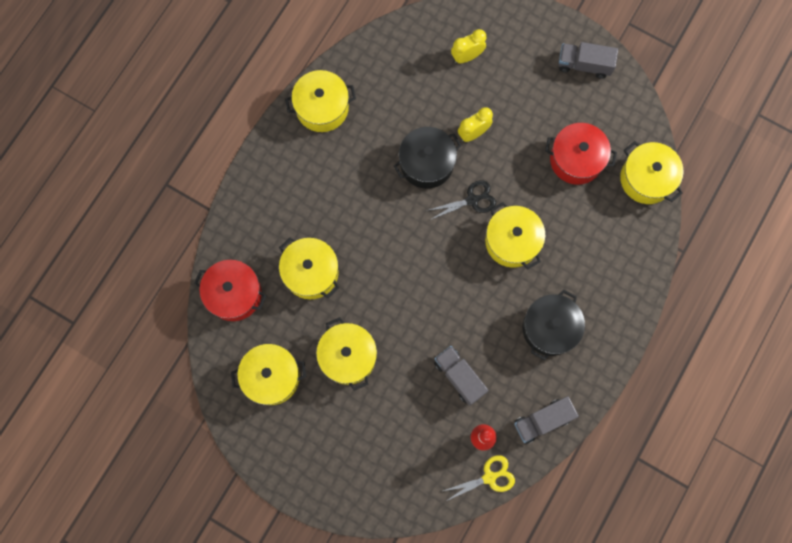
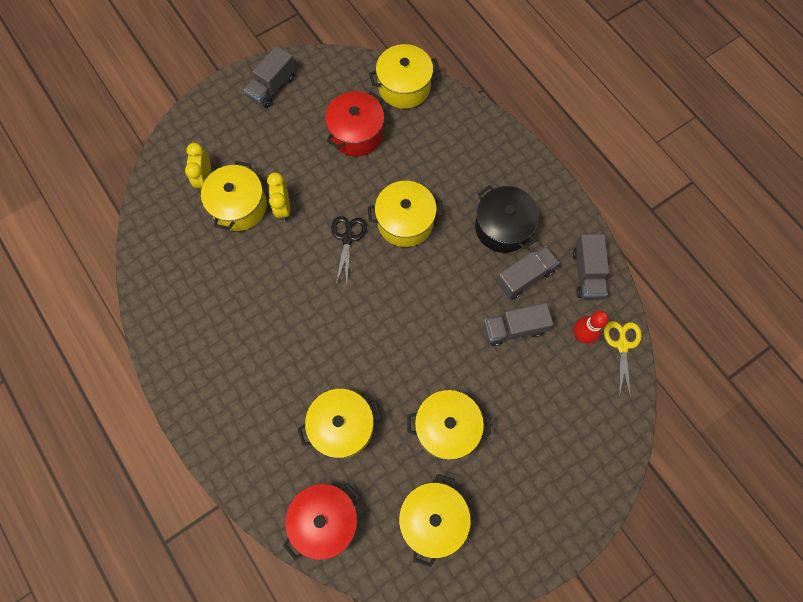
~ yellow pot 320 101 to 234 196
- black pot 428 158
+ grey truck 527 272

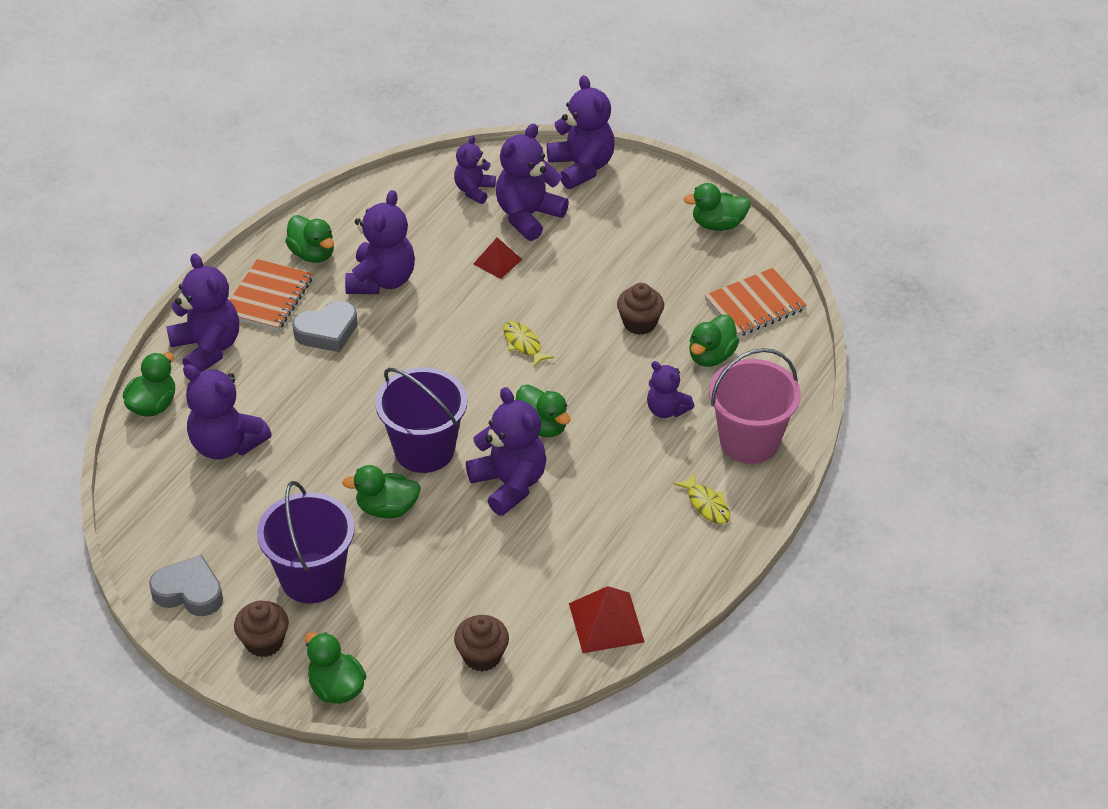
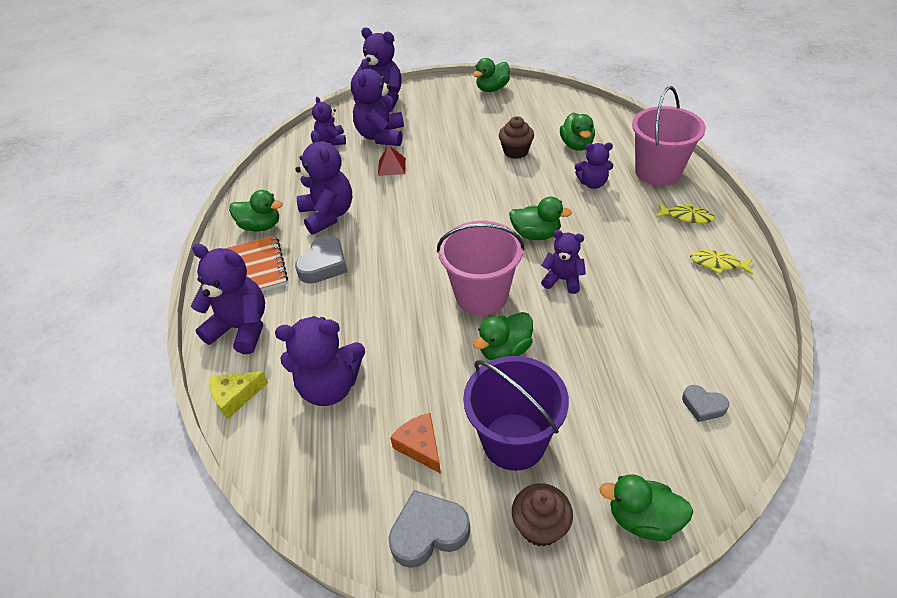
- orange notebook 755 302
~ yellow fish 528 344 to 721 262
~ green duck 149 384 to yellow cheese 239 395
~ purple bucket 421 420 to pink bucket 481 268
~ purple teddy bear 506 451 = 563 262 x0.60
- red pyramid 607 619
~ brown cupcake 481 643 to grey heart 705 403
+ orange cheese 415 443

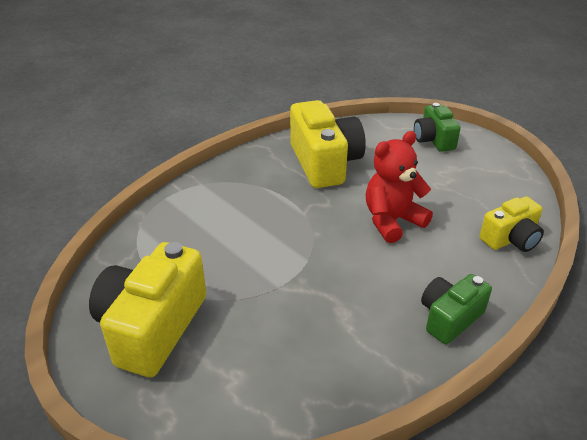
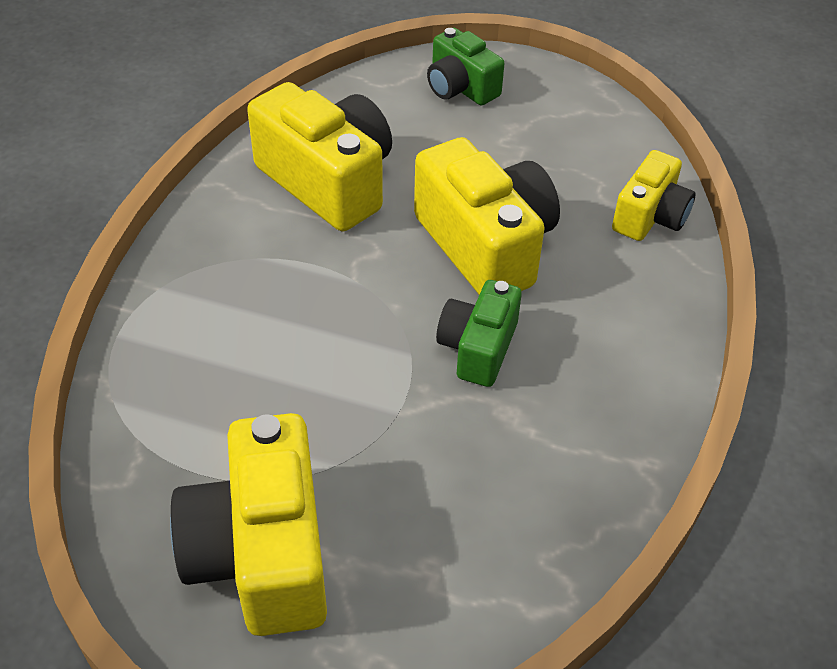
~ red teddy bear 399 187 to yellow camera 487 216
~ green camera 456 309 to 479 333

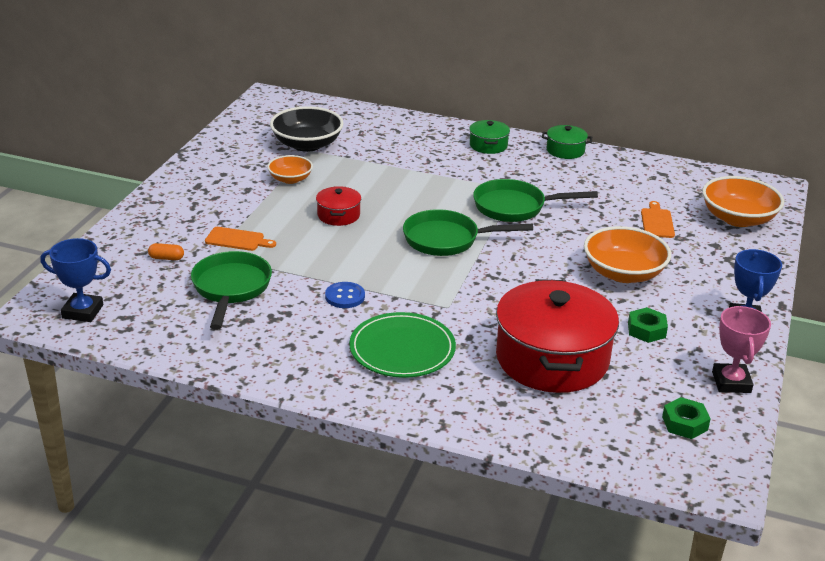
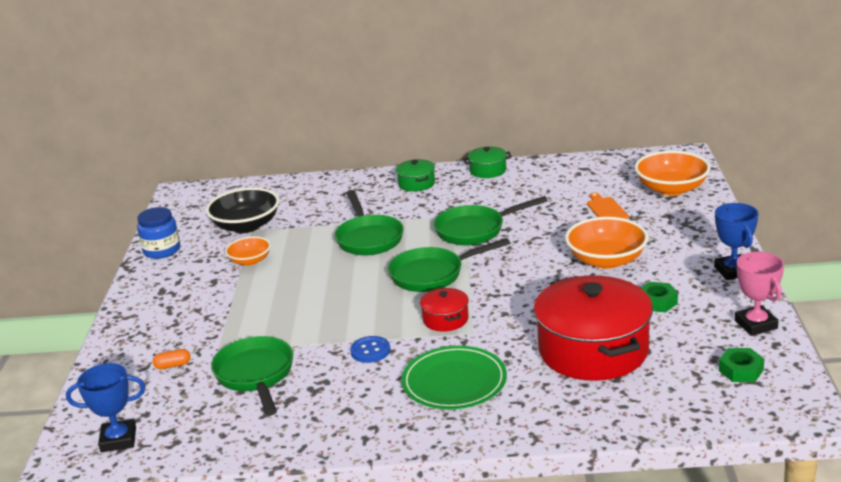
~ red pot 338 206 to 444 309
- orange cutting board 240 239
+ green pan 369 222
+ blue jar 158 233

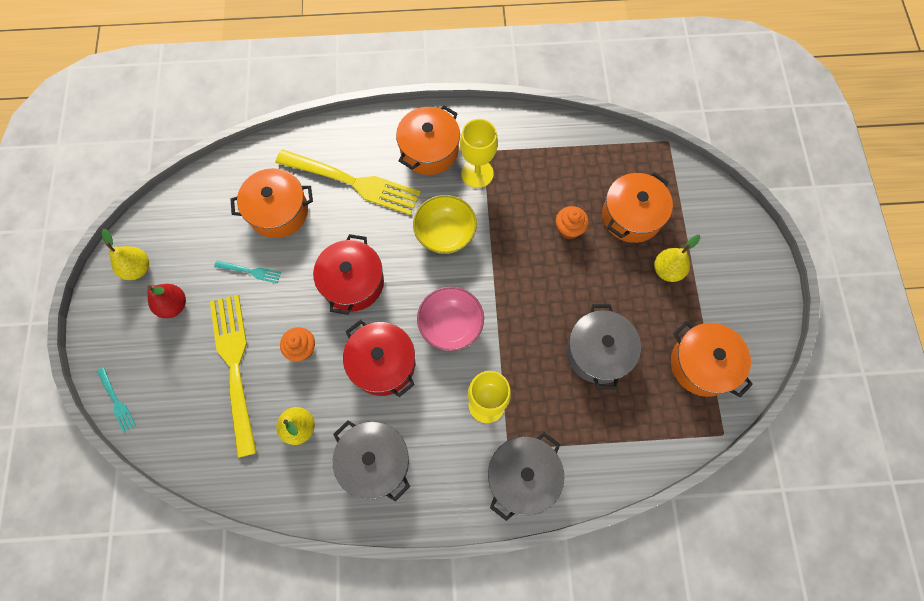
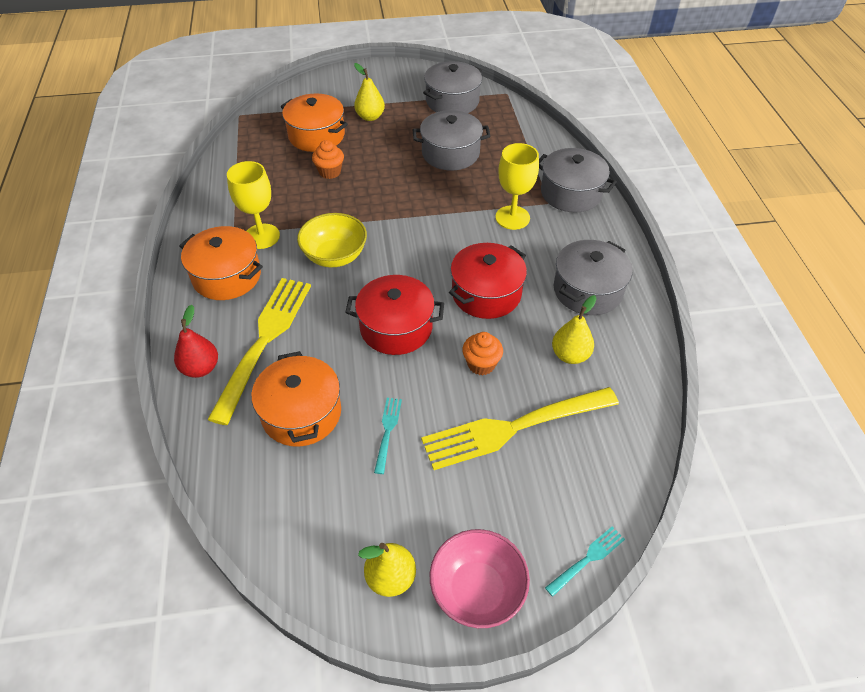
~ red pear 166 301 to 196 341
~ pink bowl 450 319 to 480 578
~ orange pot 712 359 to grey pot 452 87

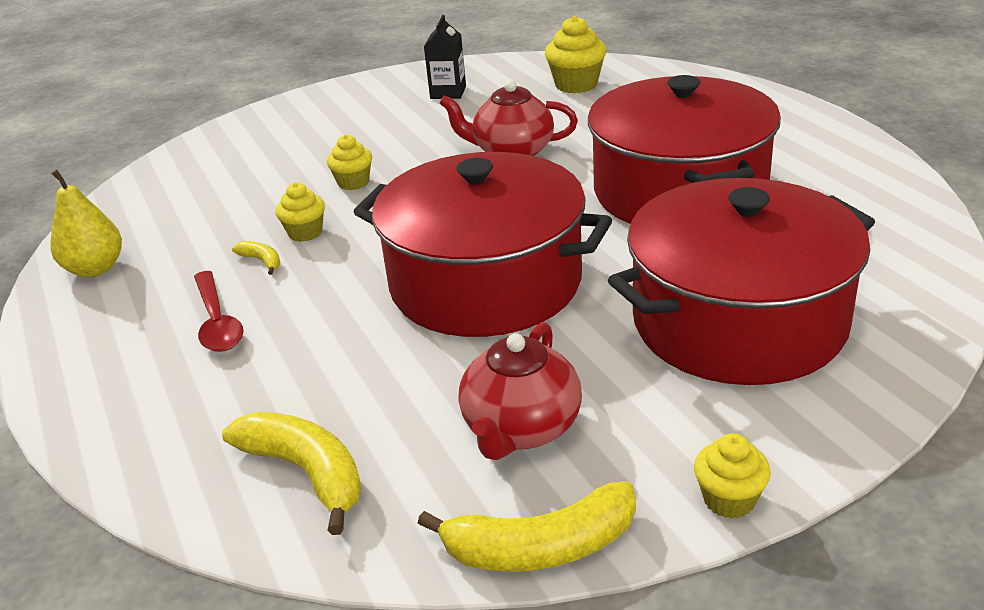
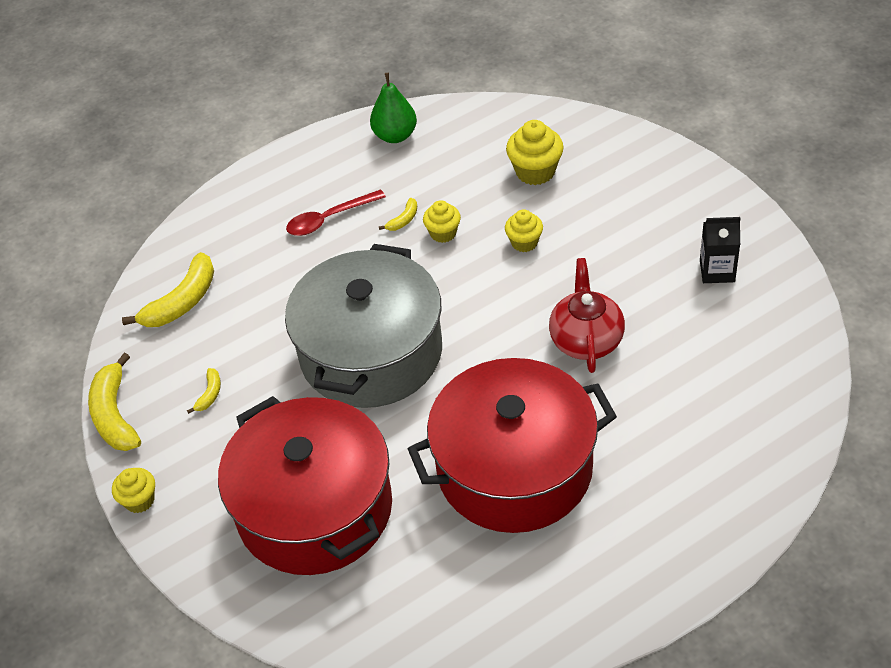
~ yellow cupcake 575 54 to 535 152
~ red pot 483 244 to grey pot 363 326
~ yellow pear 86 223 to green pear 393 108
~ red teapot 520 391 to yellow banana 204 391

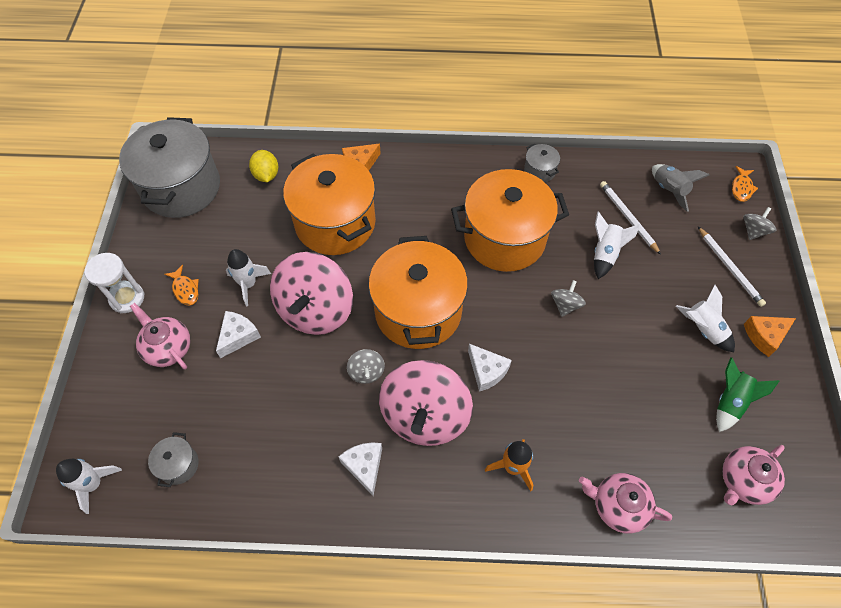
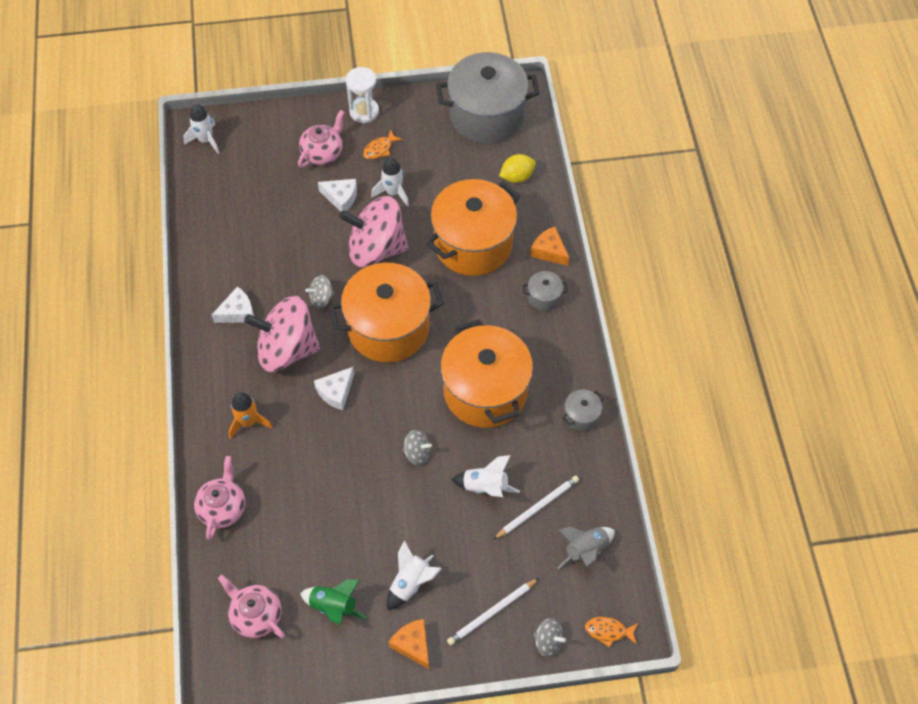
~ grey pot 173 459 to 545 291

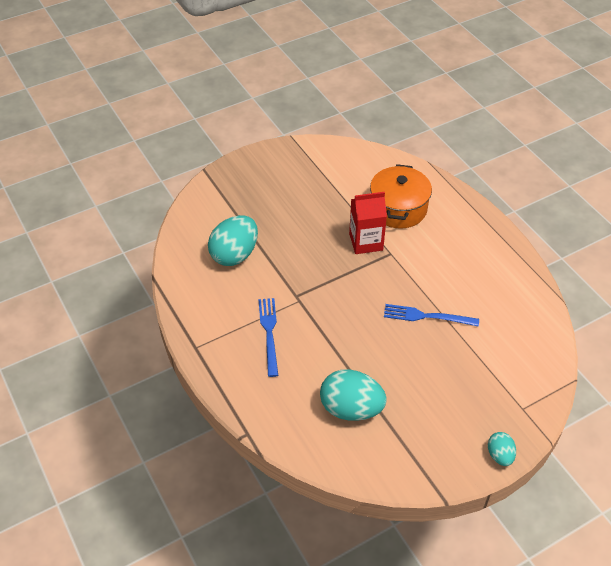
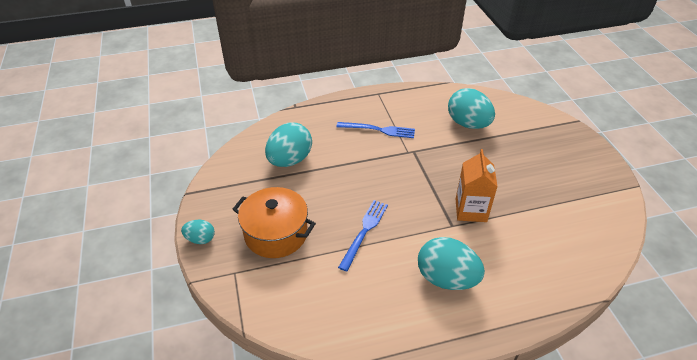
~ orange pot 401 196 to 274 222
~ red carton 368 223 to orange carton 477 185
+ turquoise egg 451 263

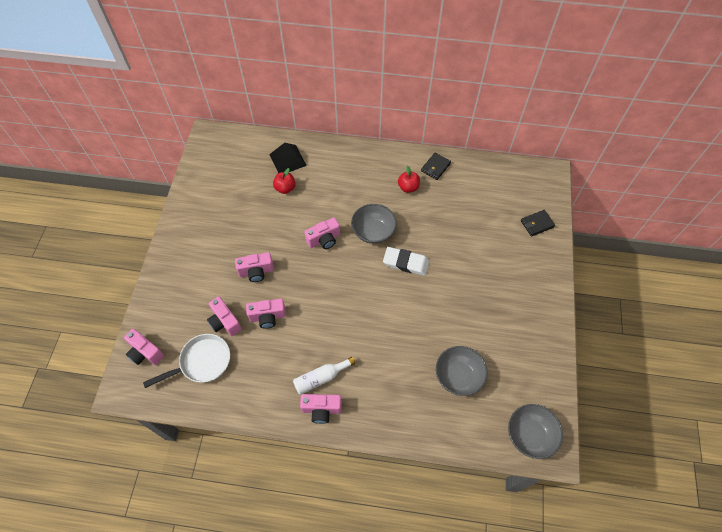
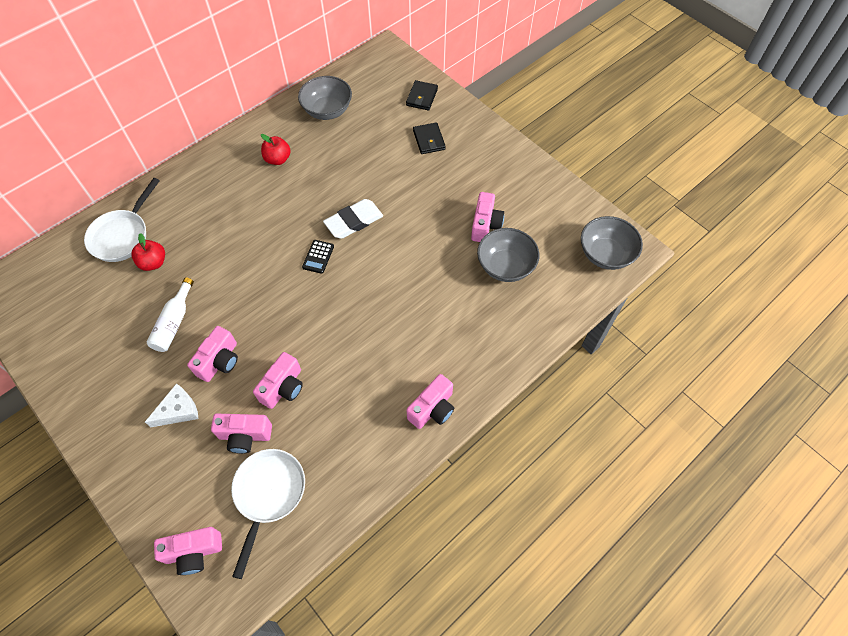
~ black pyramid 288 158 to white pan 122 220
~ black wallet 436 166 to 429 138
~ grey bowl 374 224 to 325 98
~ pink camera 322 233 to 487 217
~ white bottle 324 376 to 170 315
+ black calculator 318 257
+ white cheese 172 405

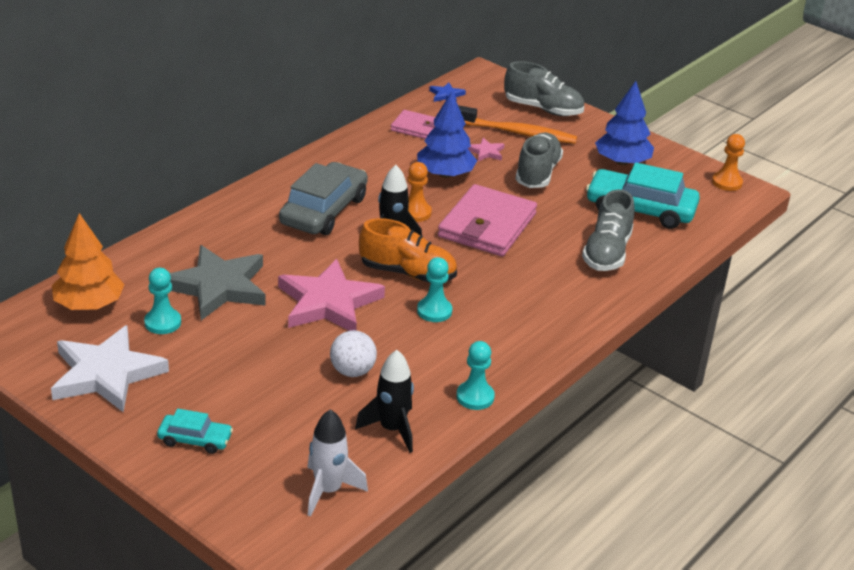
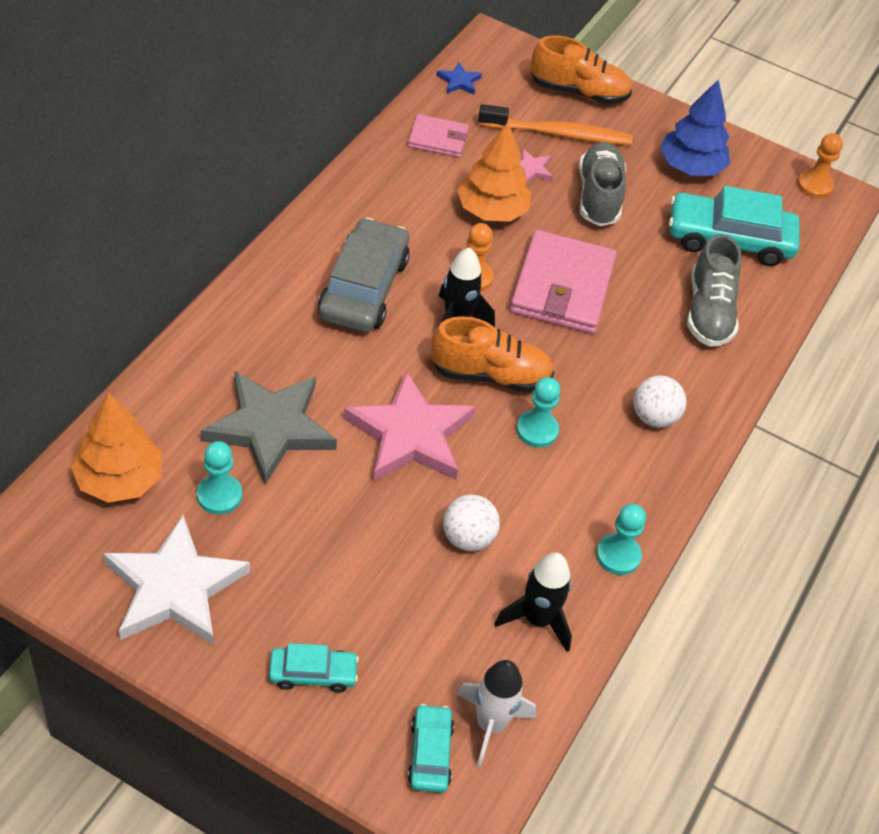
~ grey shoe 544 88 to orange shoe 581 69
~ blue tree 447 134 to orange tree 494 172
+ white ball 659 401
+ turquoise car 430 748

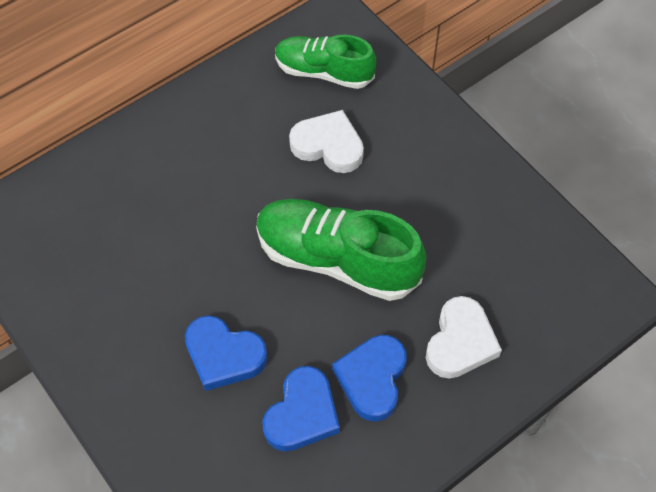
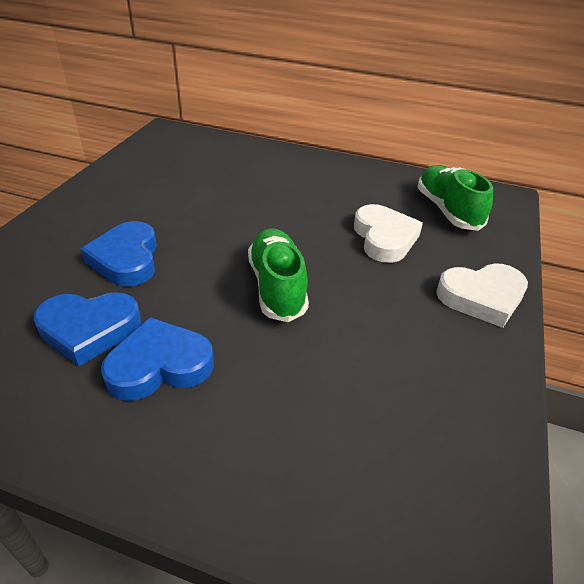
~ green shoe 341 250 = 278 275 x0.66
~ white heart 464 337 to 482 295

